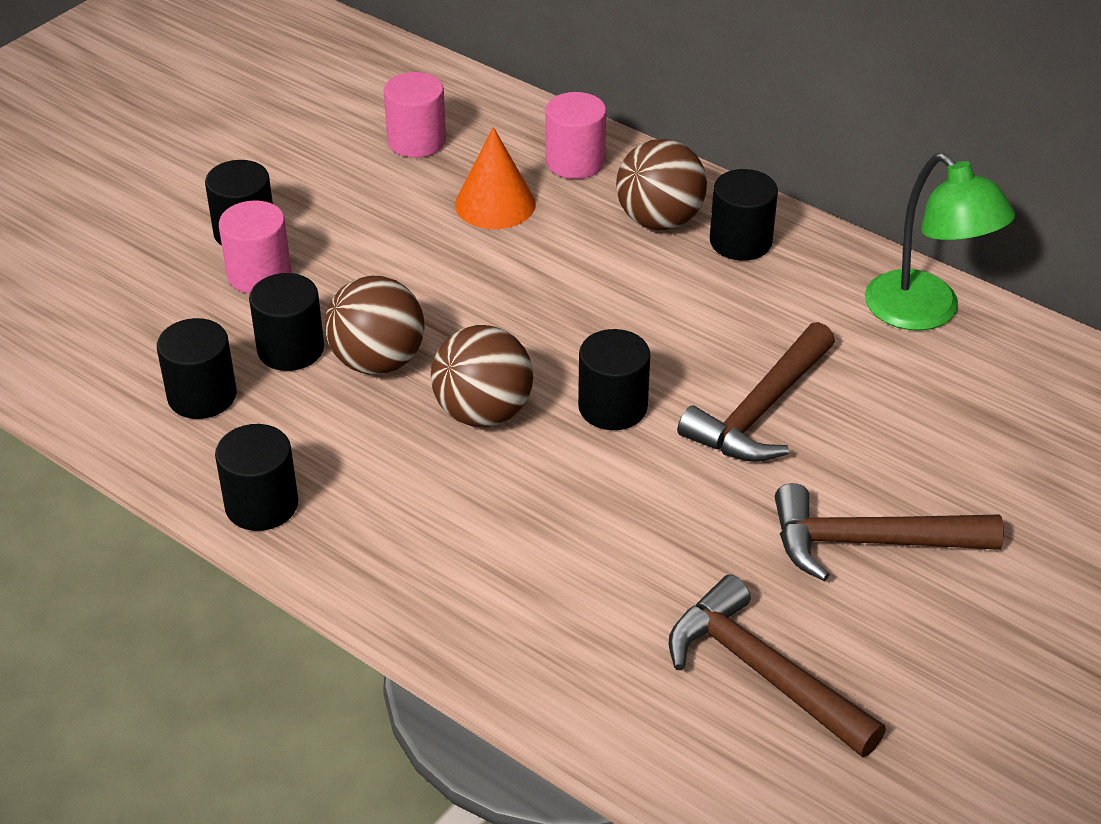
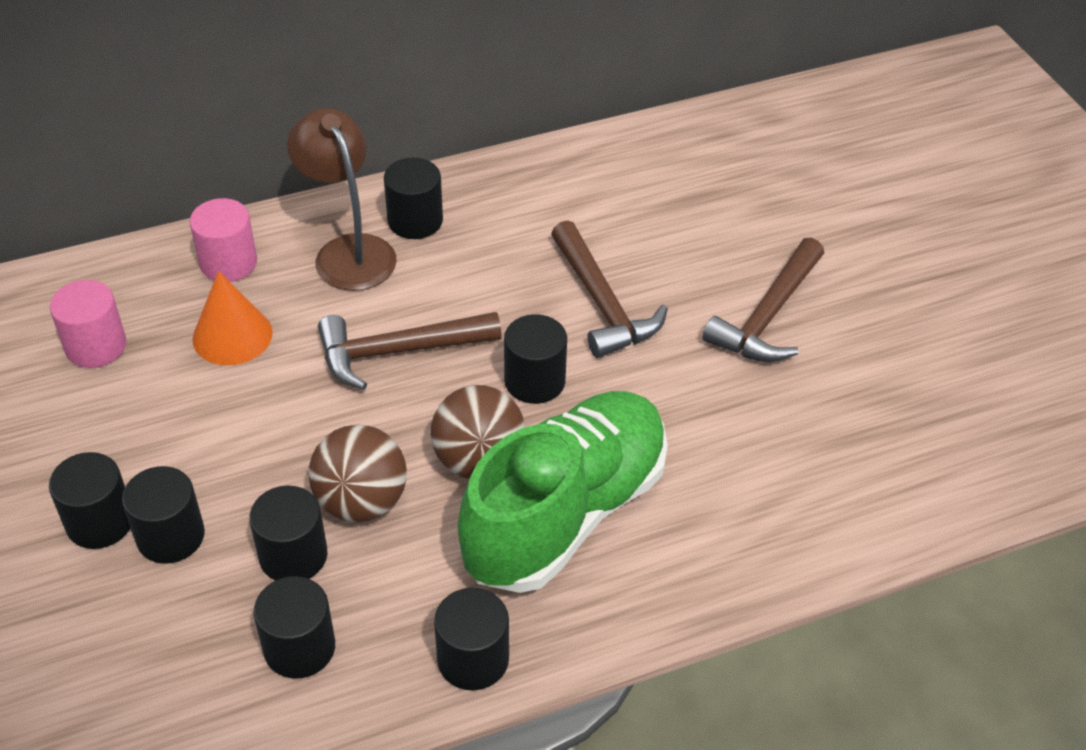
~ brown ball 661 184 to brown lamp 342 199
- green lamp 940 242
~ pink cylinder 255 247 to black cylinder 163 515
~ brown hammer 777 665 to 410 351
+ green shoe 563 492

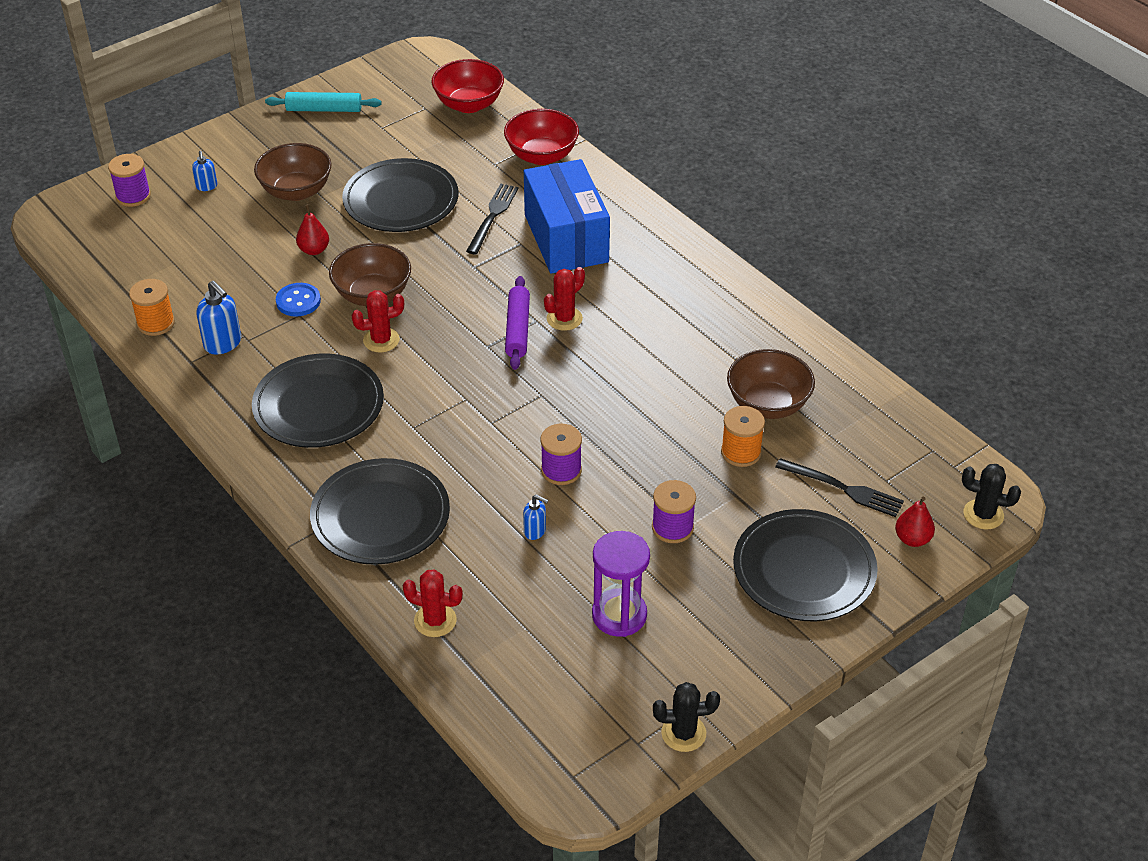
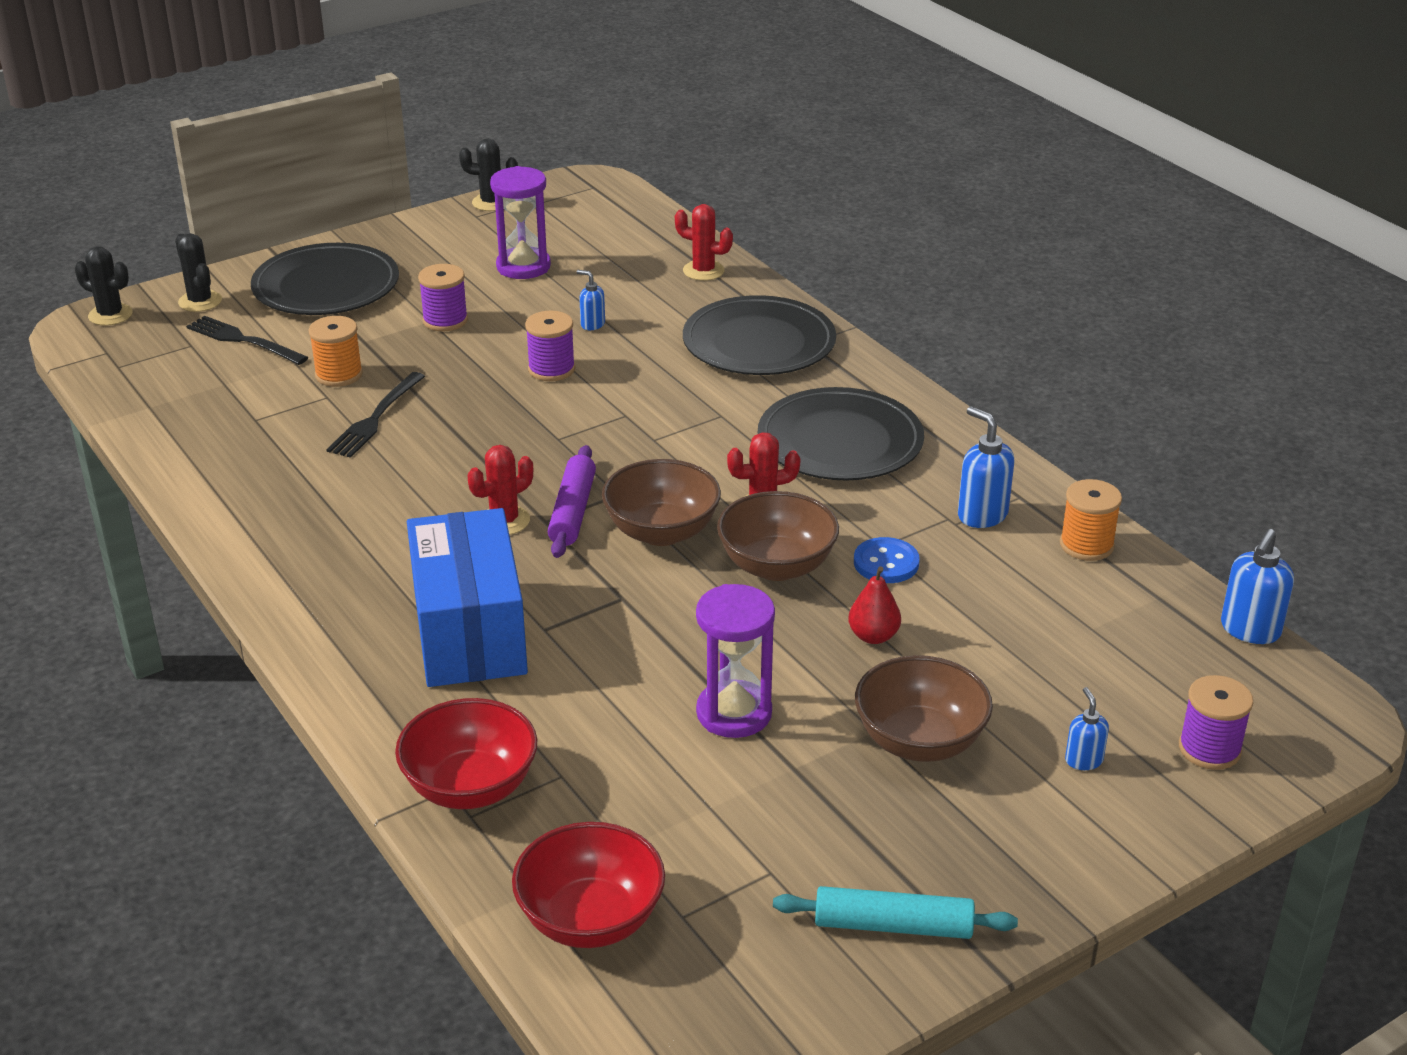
~ black plate 400 195 to purple hourglass 735 661
~ black fork 492 219 to 375 415
~ brown bowl 771 384 to 661 502
~ red pear 915 522 to black cactus 198 272
+ blue soap dispenser 1257 586

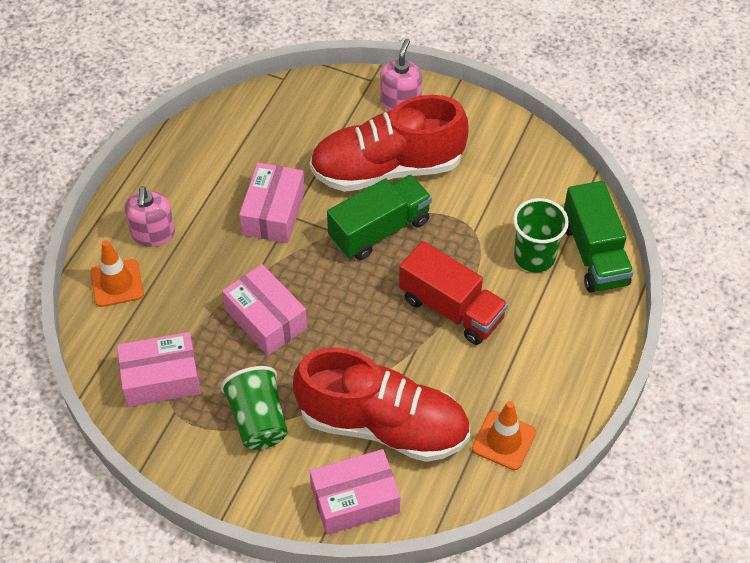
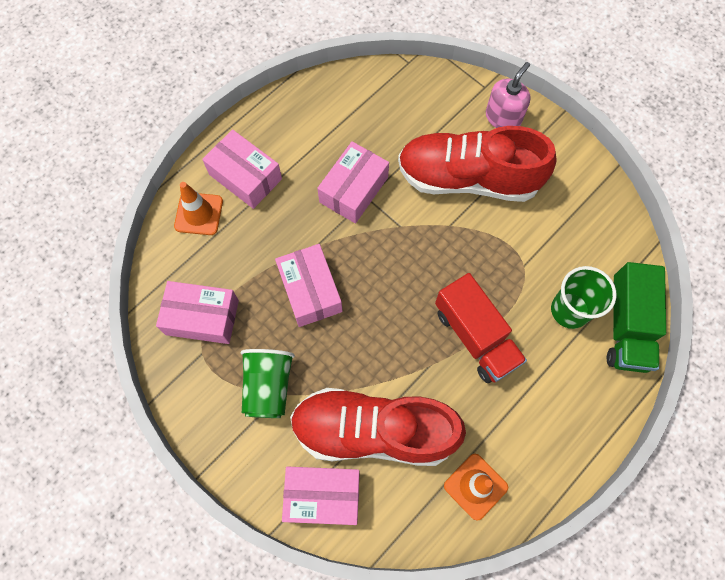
- green truck 379 217
~ pink soap dispenser 150 216 to pink box 242 169
~ red shoe 381 404 = 378 427 150 degrees clockwise

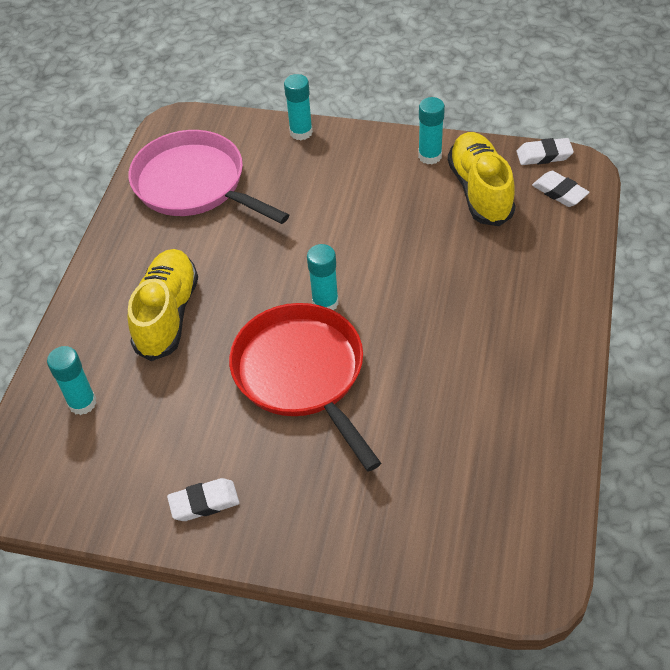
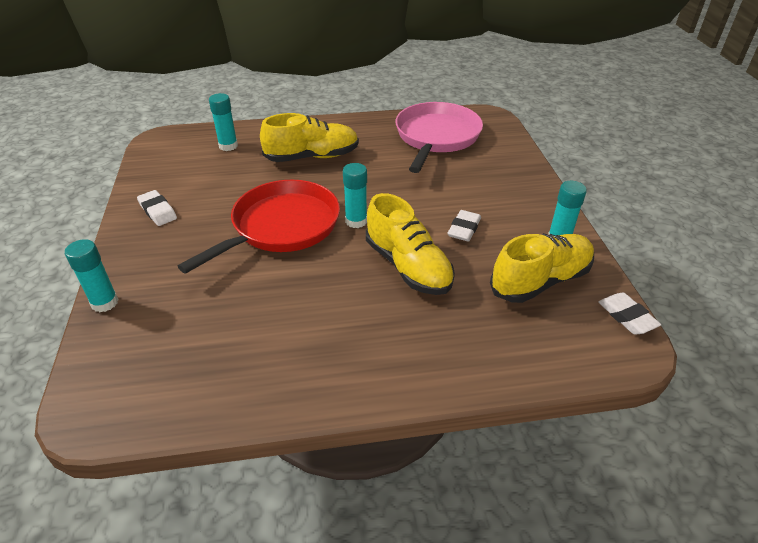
~ turquoise glue stick 298 107 to 92 275
~ white eraser 561 189 to 464 226
+ yellow shoe 410 244

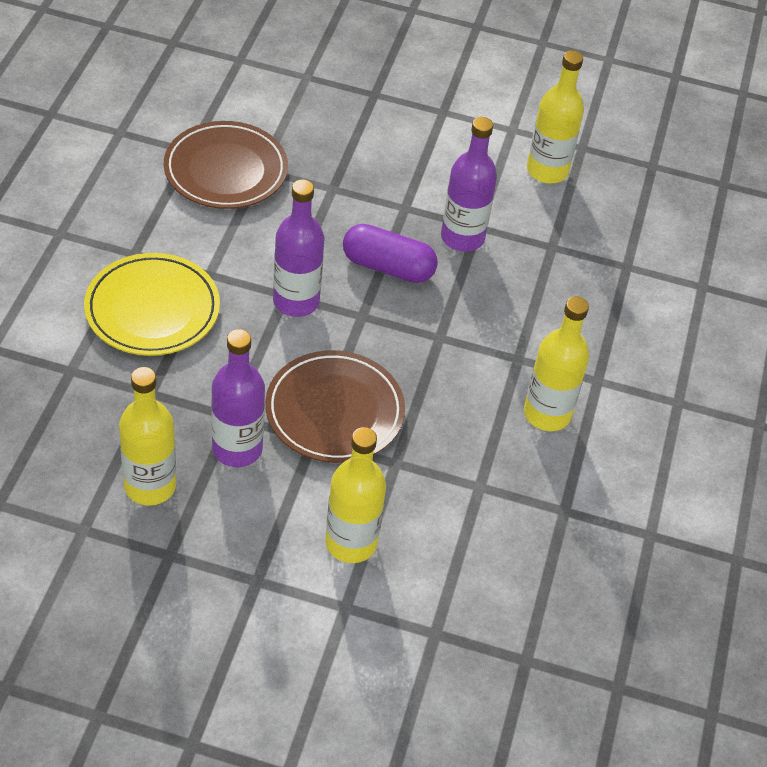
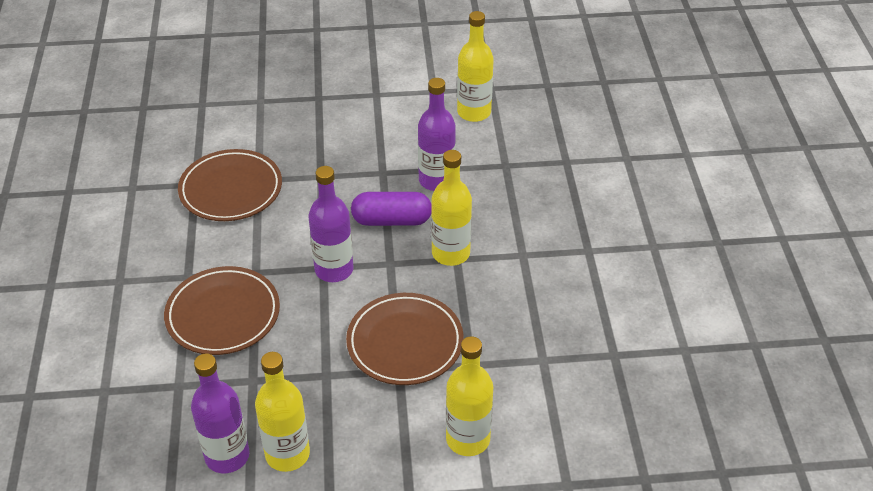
~ yellow plate 152 304 to brown plate 222 310
~ yellow bottle 556 363 to 451 208
~ purple bottle 238 398 to 220 413

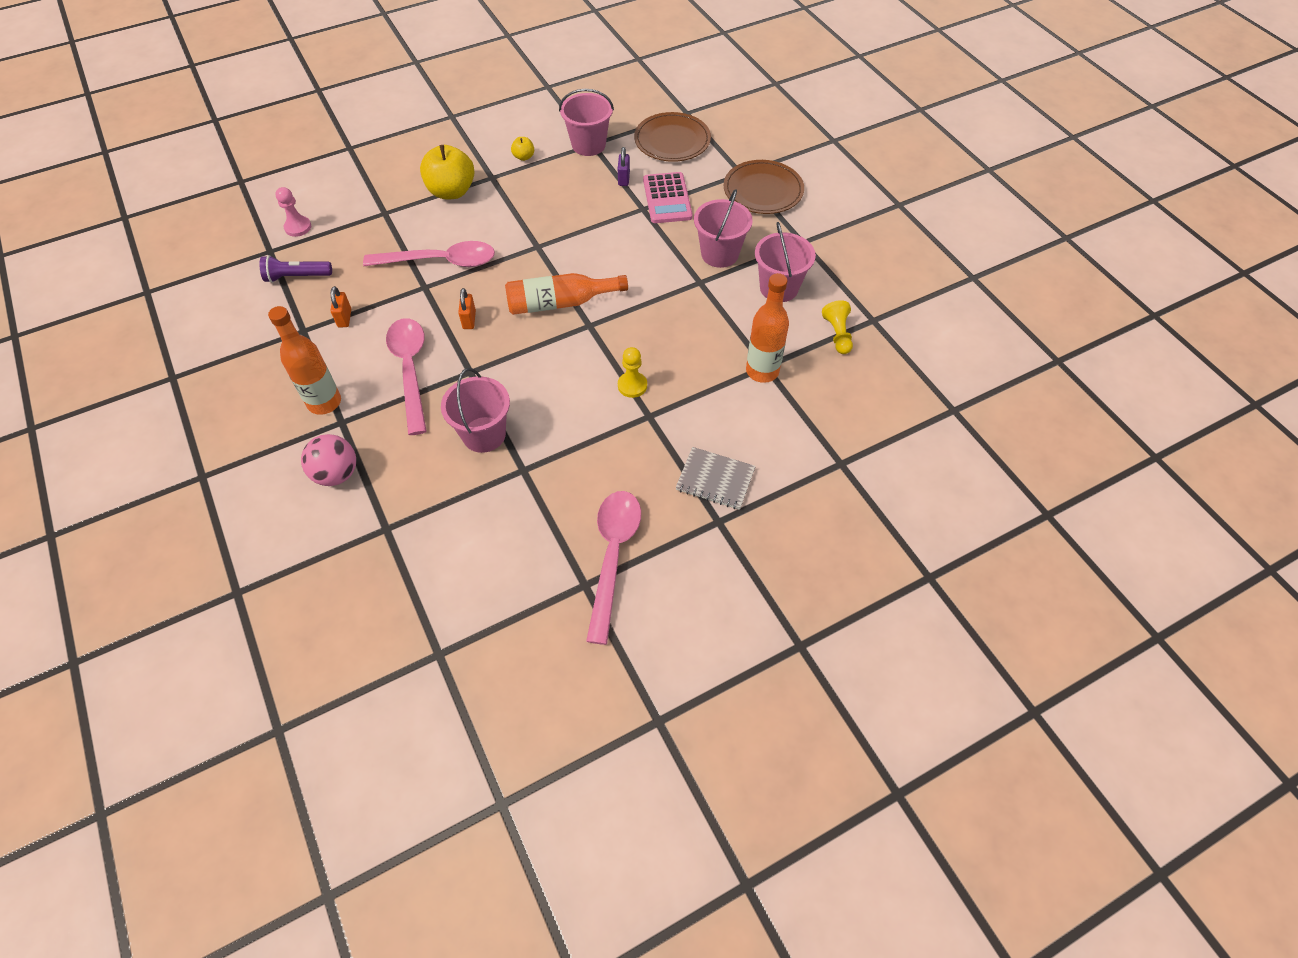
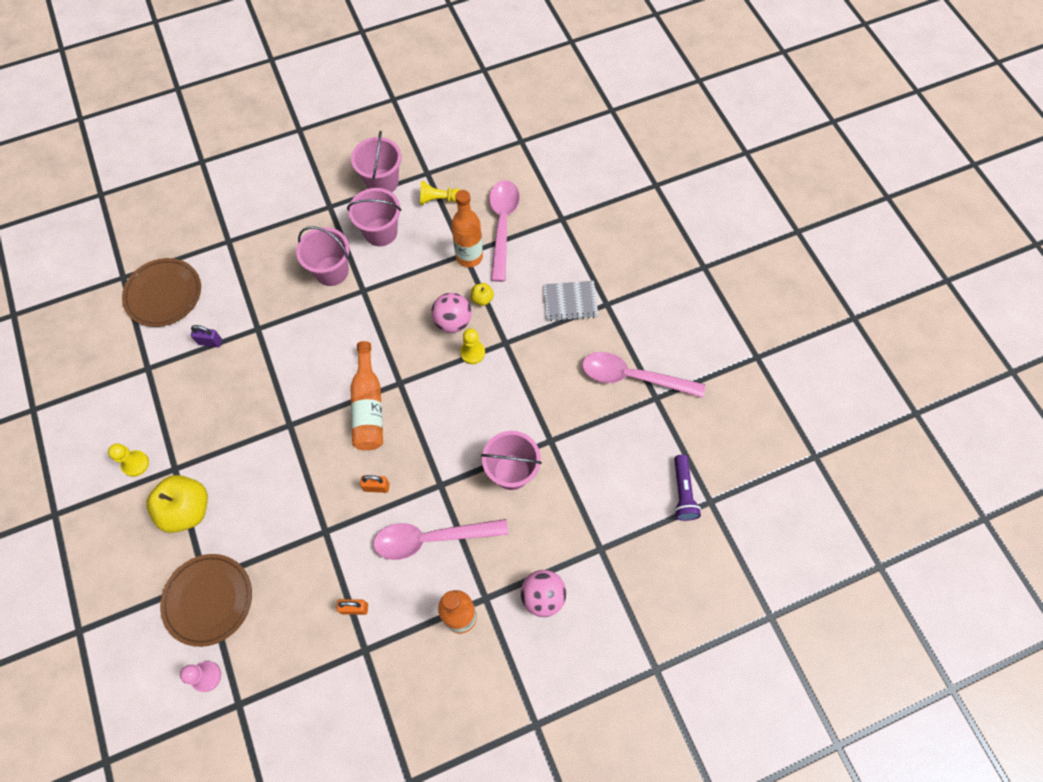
~ pink bucket 586 122 to 376 161
~ yellow apple 522 149 to 482 294
~ brown plate 764 187 to 206 600
- pink calculator 668 197
~ pink spoon 429 254 to 504 231
~ purple flashlight 296 269 to 687 487
~ grey notebook 716 478 = 570 301 60 degrees clockwise
+ pink ball 451 313
+ yellow pawn 128 460

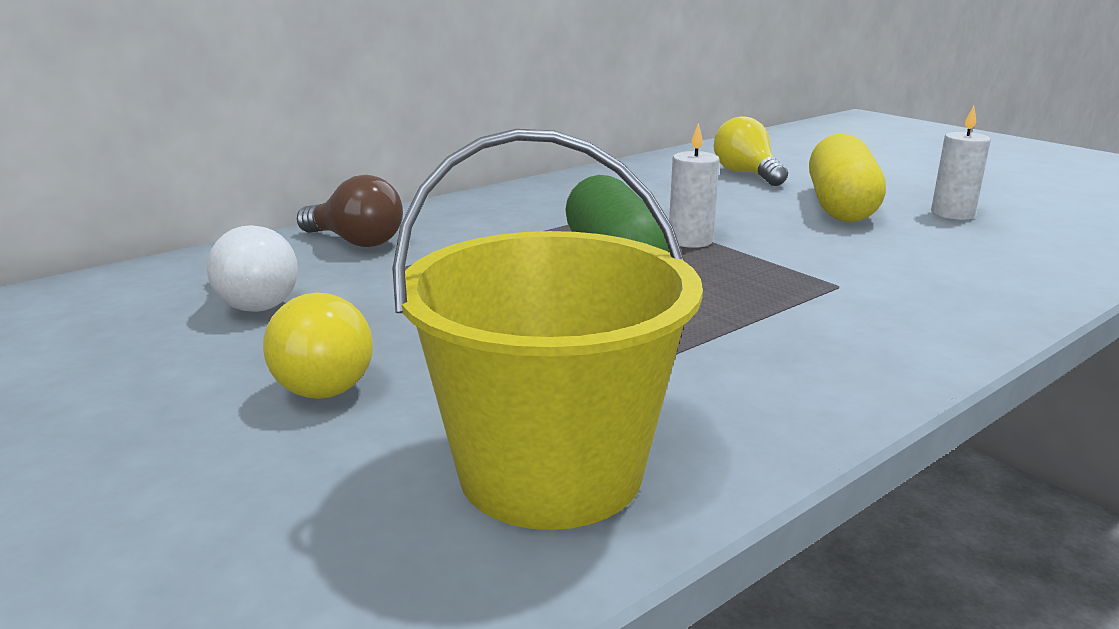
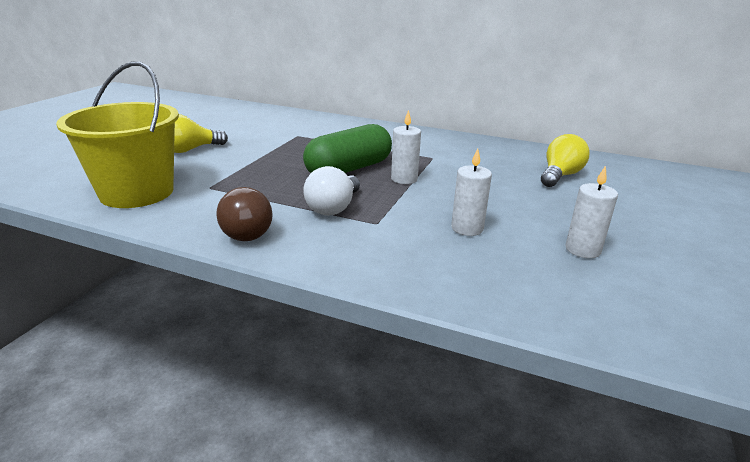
- yellow capsule 847 178
~ brown light bulb 350 211 to 244 214
~ white light bulb 252 268 to 331 191
+ white candle 471 192

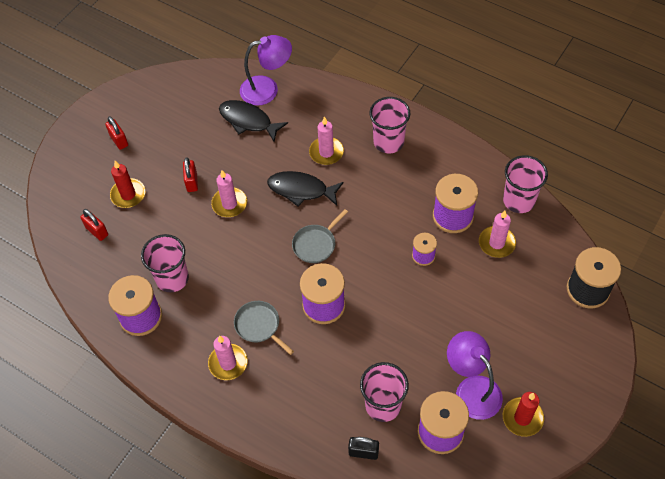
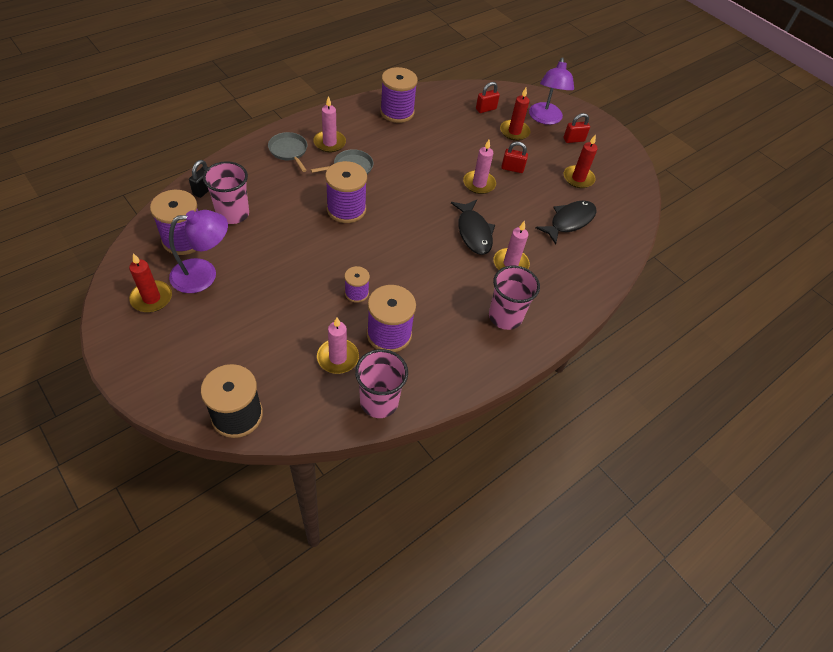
~ purple lamp 266 70 to 551 91
~ black fish 305 188 = 473 227 135 degrees clockwise
~ grey pan 320 236 to 287 152
- pink cup 165 263
+ red candle 581 161

